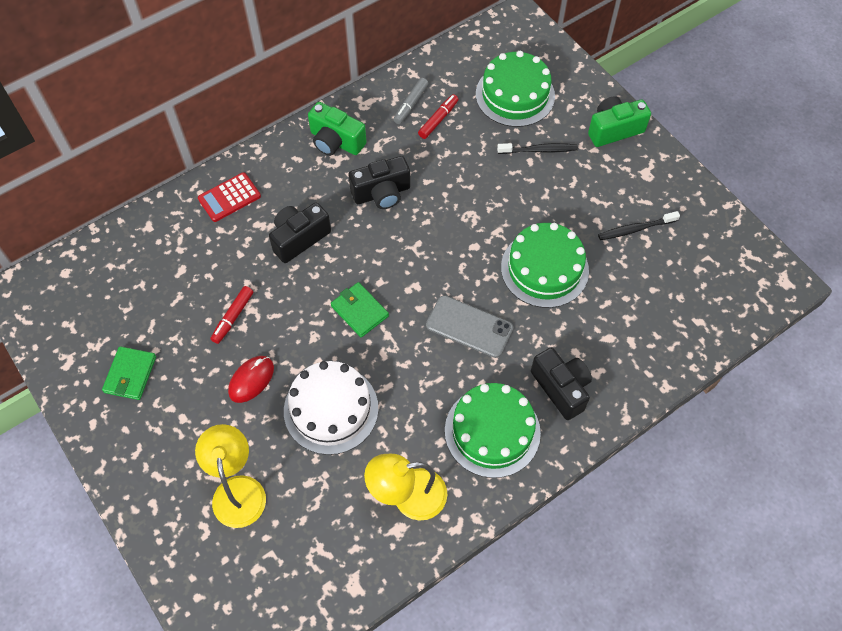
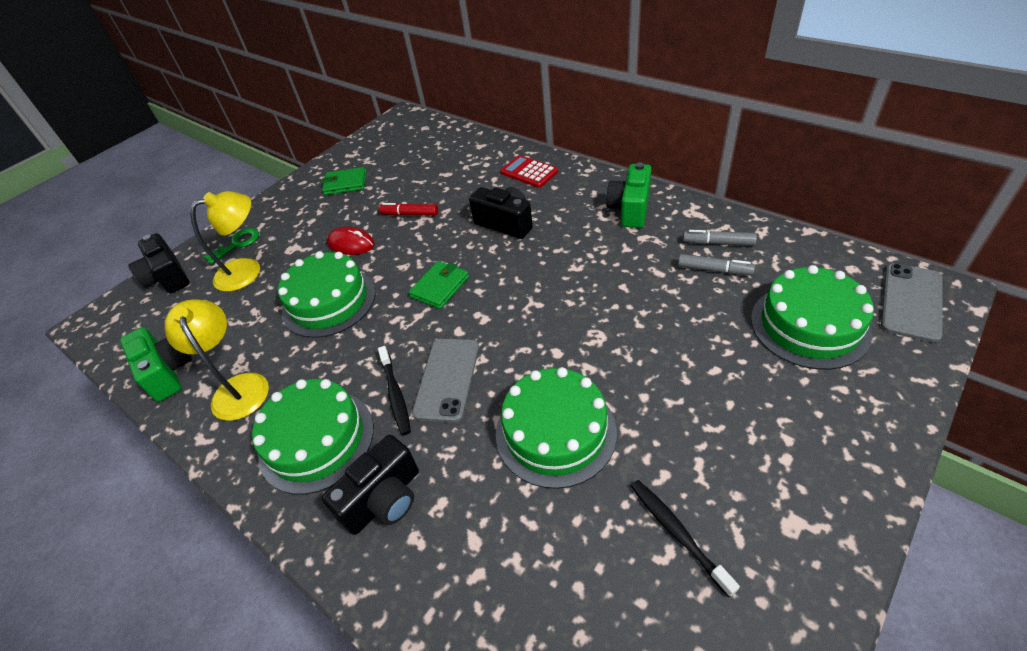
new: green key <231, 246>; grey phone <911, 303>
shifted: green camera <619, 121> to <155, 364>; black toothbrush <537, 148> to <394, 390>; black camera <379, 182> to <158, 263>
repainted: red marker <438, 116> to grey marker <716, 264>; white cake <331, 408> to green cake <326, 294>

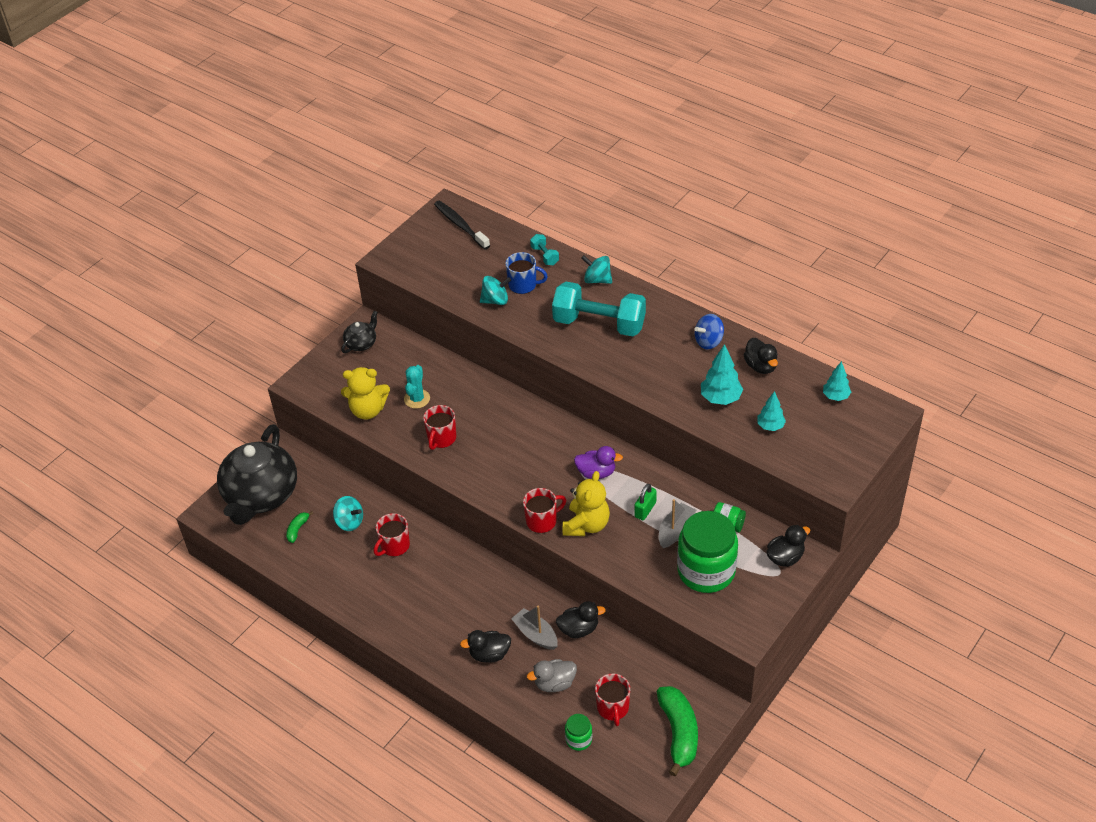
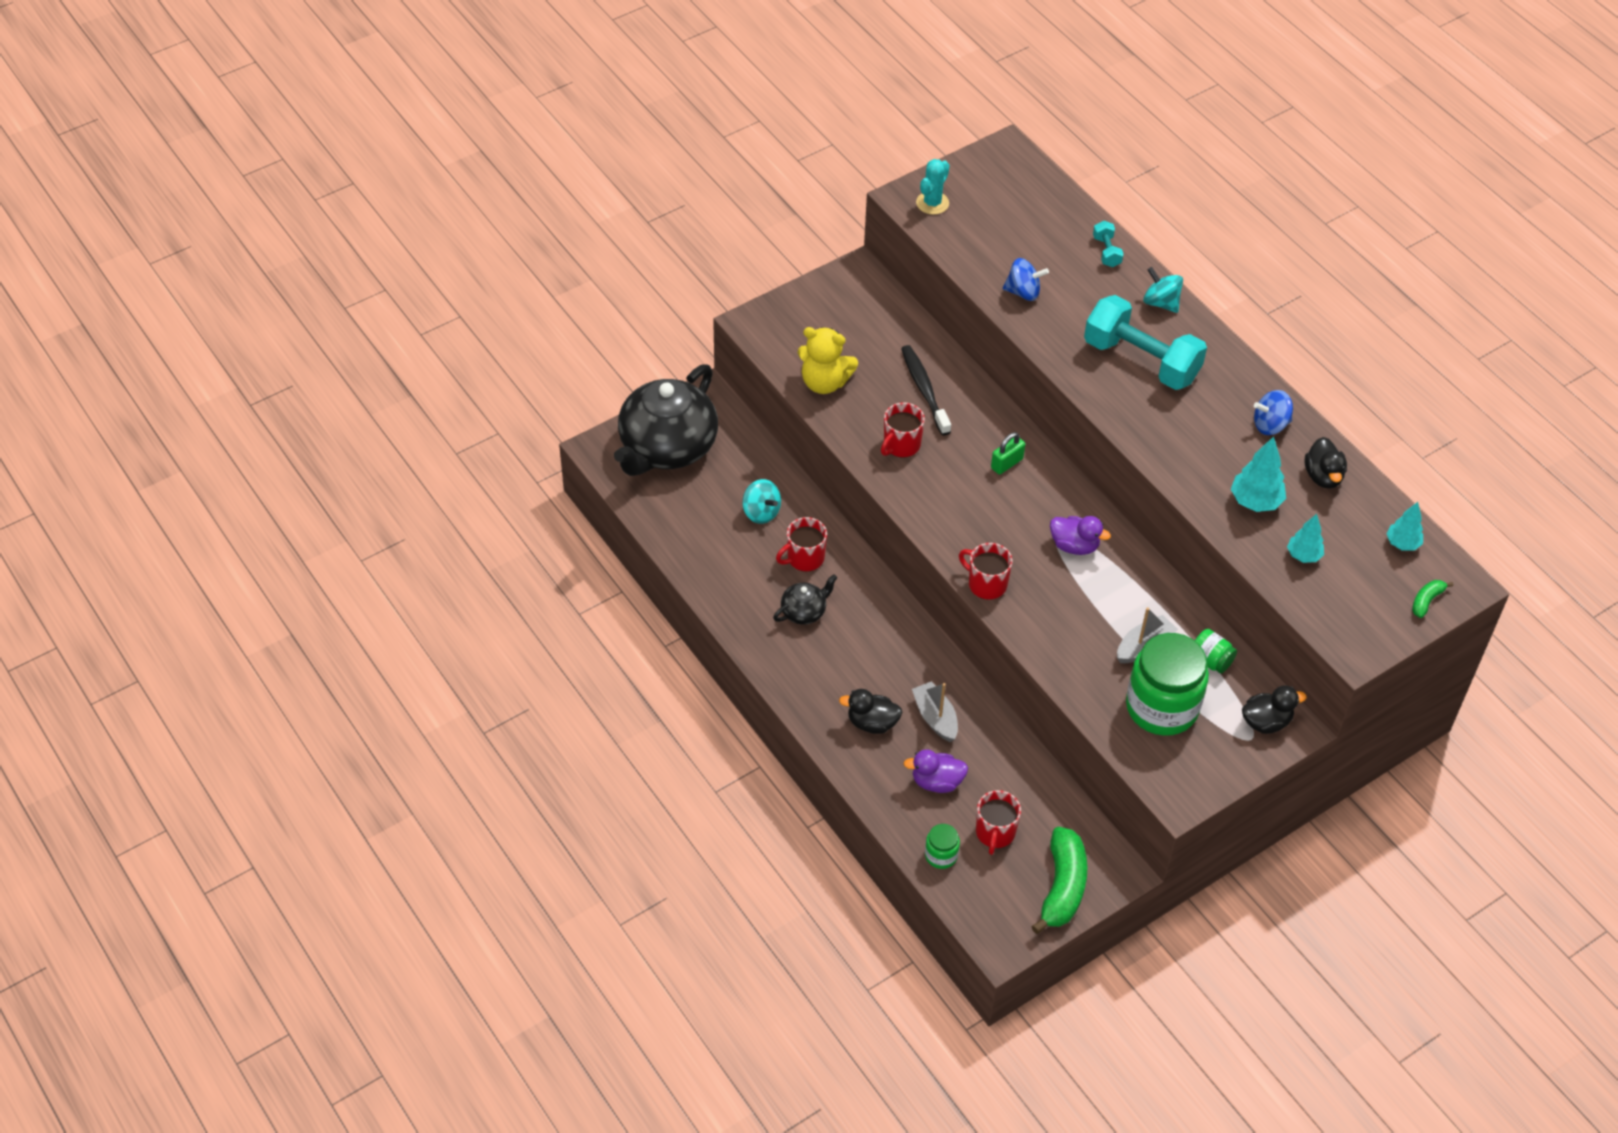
gone: blue mug <526, 273>; yellow teddy bear <586, 503>; black duck <581, 619>
shifted: black toothbrush <462, 225> to <926, 390>; black teapot <359, 331> to <805, 599>; turquoise cactus <417, 387> to <933, 187>; green padlock <645, 502> to <1008, 453>; green banana <299, 527> to <1432, 599>
repainted: turquoise spinning top <495, 290> to blue spinning top <1026, 279>; grey duck <552, 675> to purple duck <935, 771>
rotated: red mug <544, 510> = <986, 571> 135 degrees counterclockwise

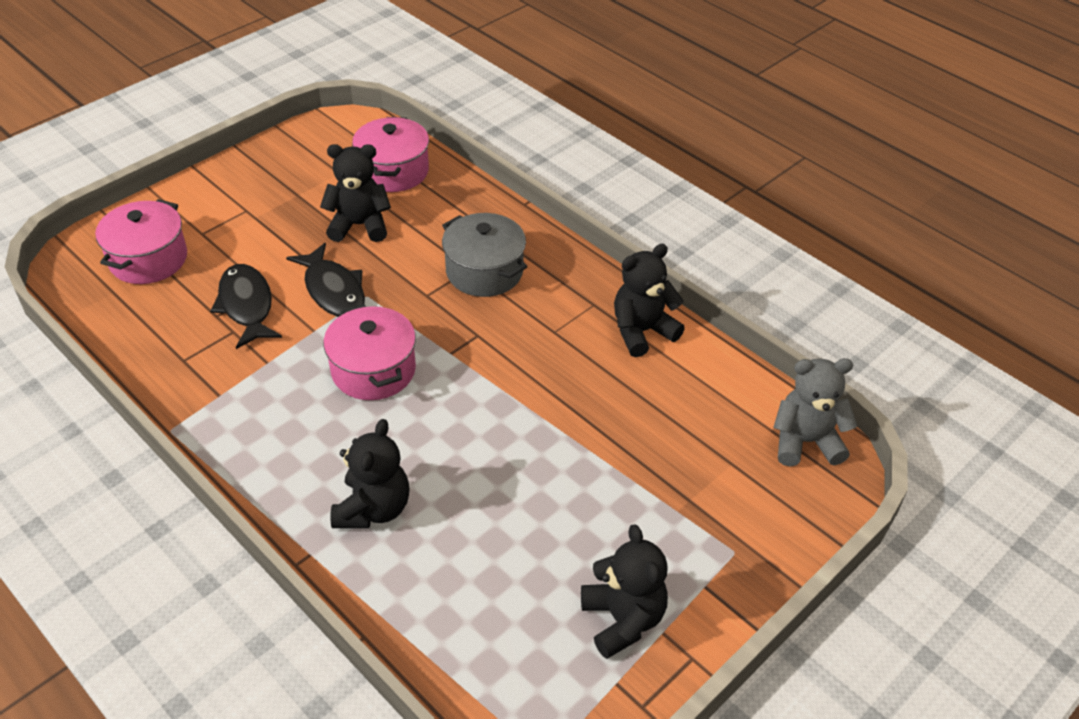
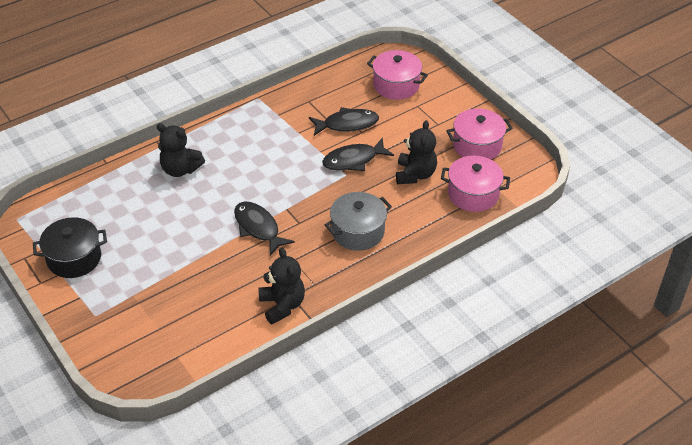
gone: grey teddy bear <815, 412>
new: black fish <264, 228>
shifted: pink pot <369, 352> to <479, 134>
swapped: black teddy bear <624, 591> to black pot <70, 247>

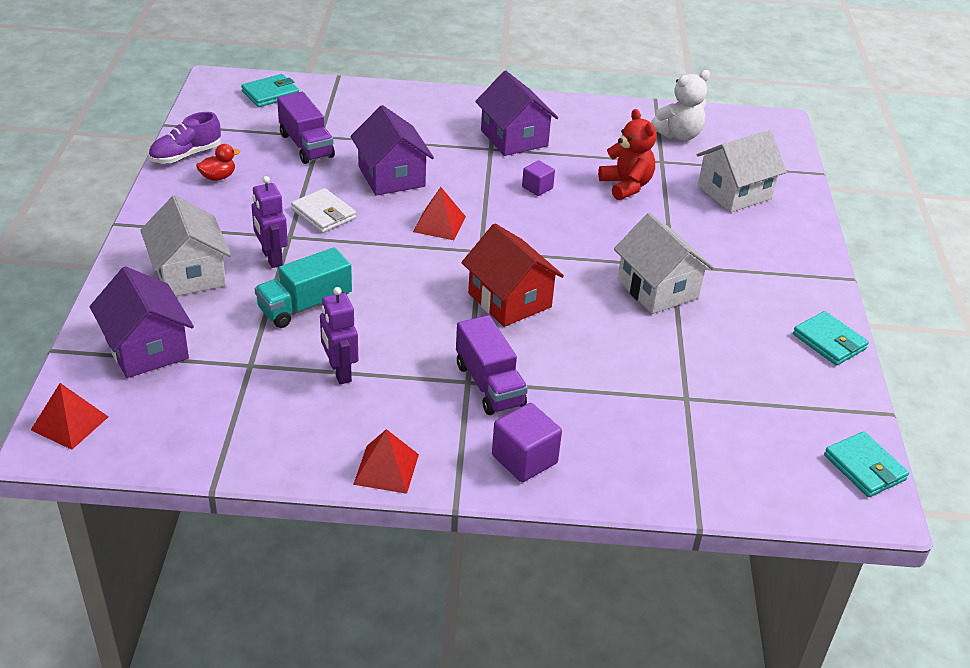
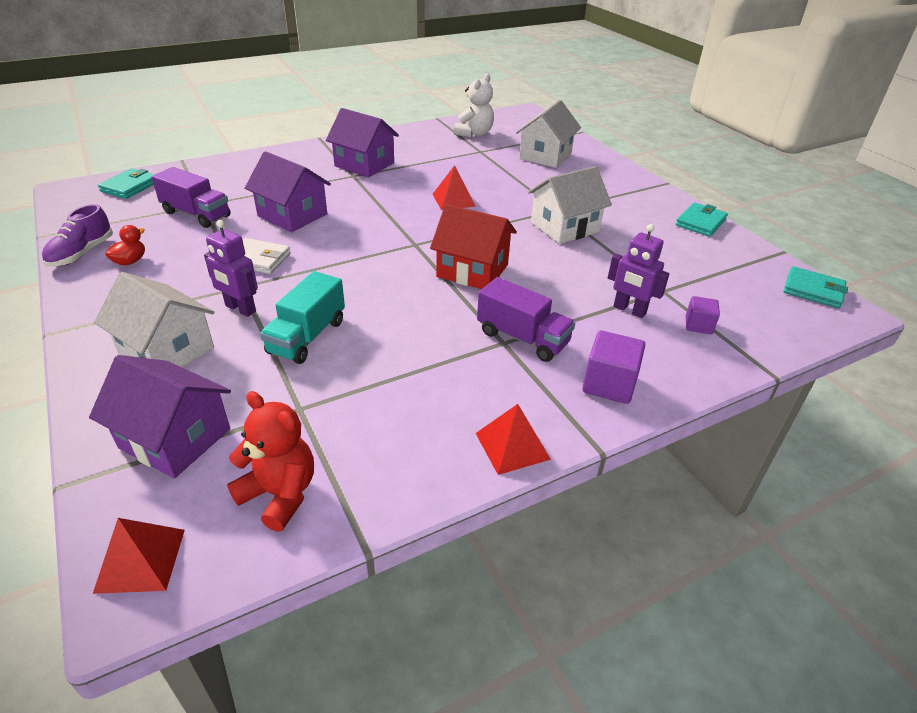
shifted: red teddy bear <627, 154> to <270, 461>; purple cube <538, 178> to <703, 315>; red pyramid <439, 213> to <454, 187>; purple robot <339, 335> to <639, 271>
rotated: white house <664, 263> = <570, 205> 60 degrees counterclockwise; turquoise wallet <831, 338> = <701, 220> 75 degrees counterclockwise

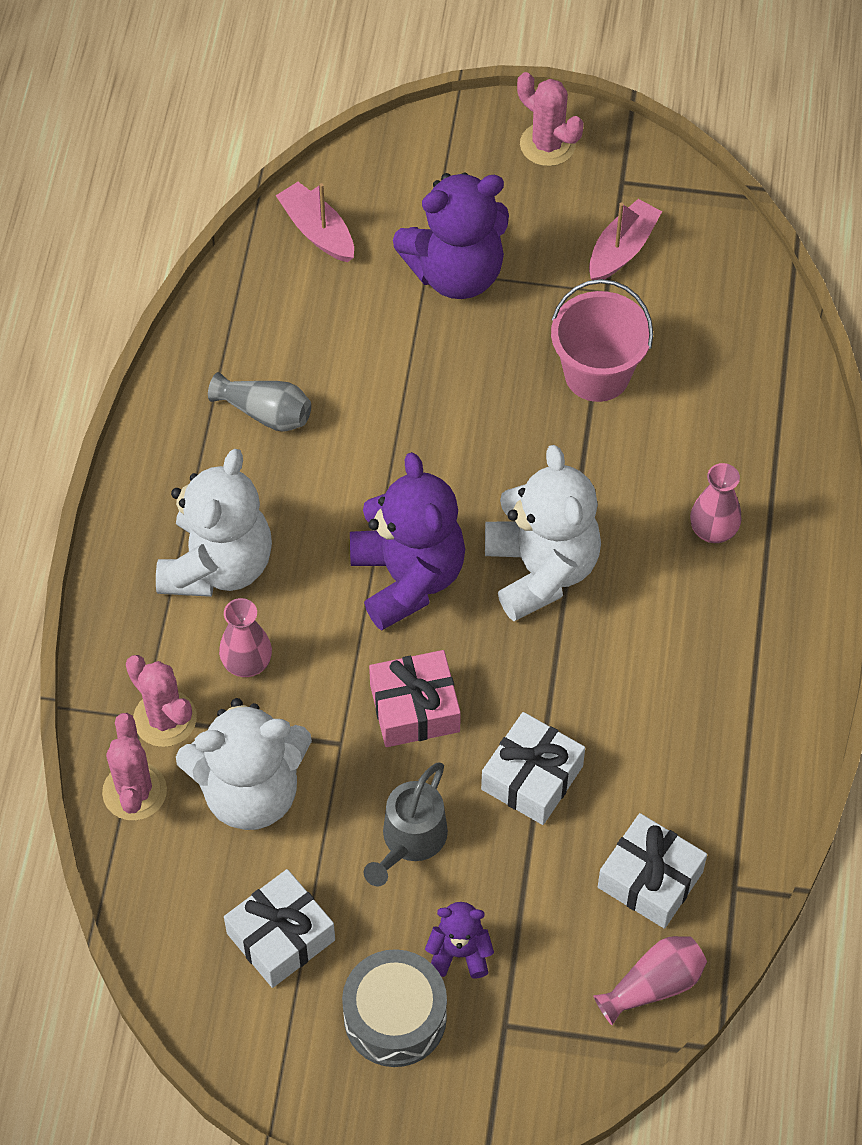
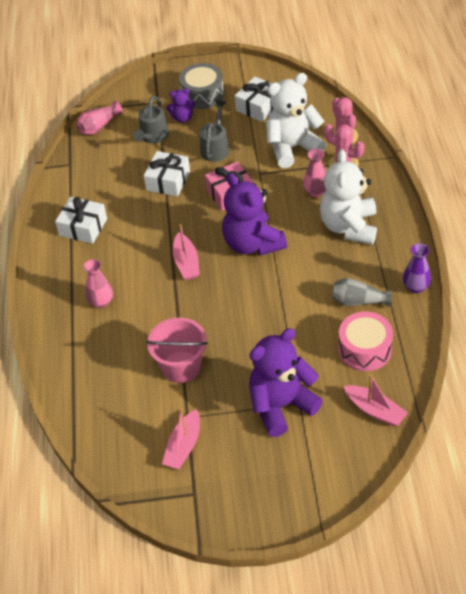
gone: pink cactus <550, 119>
new: grey watering can <151, 120>; purple vase <417, 268>; pink drum <365, 341>
shifted: white gift <652, 871> to <81, 220>
swapped: white teddy bear <543, 533> to pink boat <186, 252>

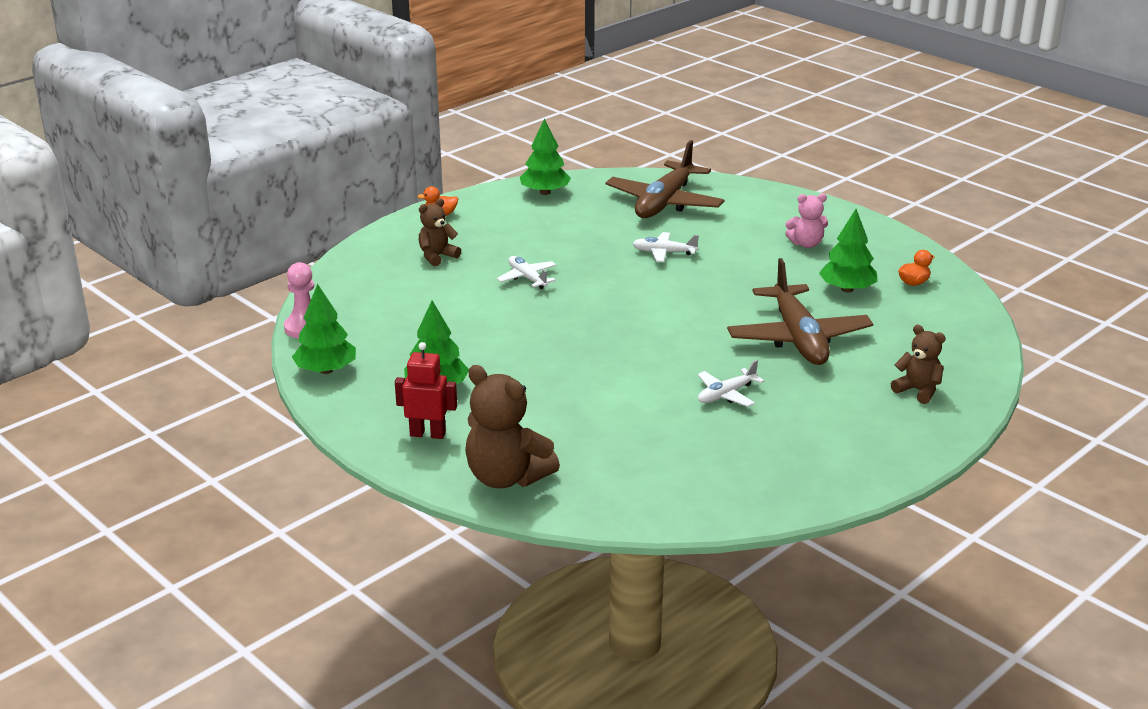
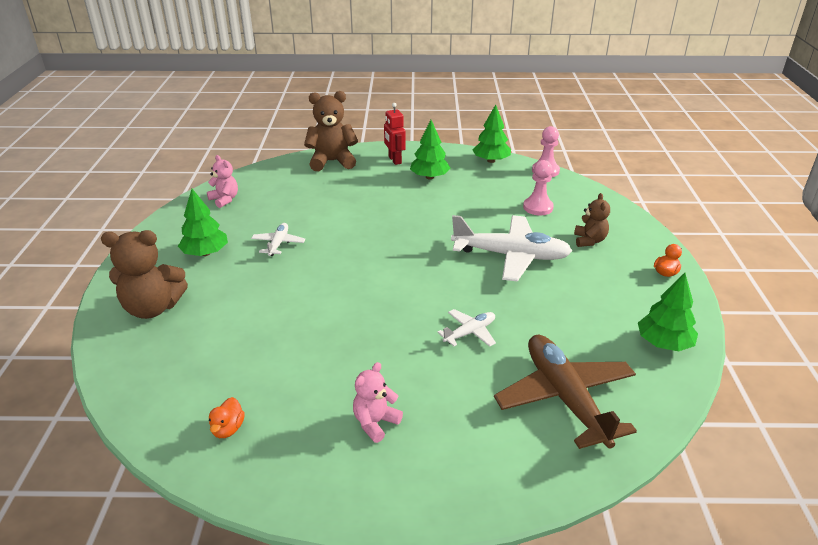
gone: brown plane <800, 311>
new: pink teddy bear <222, 181>; pink pawn <538, 188>
shifted: green tree <848, 250> to <203, 222>
rotated: red robot <426, 390> = <395, 134> 105 degrees clockwise
scaled: white plane <526, 272> = <511, 248> x2.07; brown teddy bear <918, 364> = <144, 274> x1.72

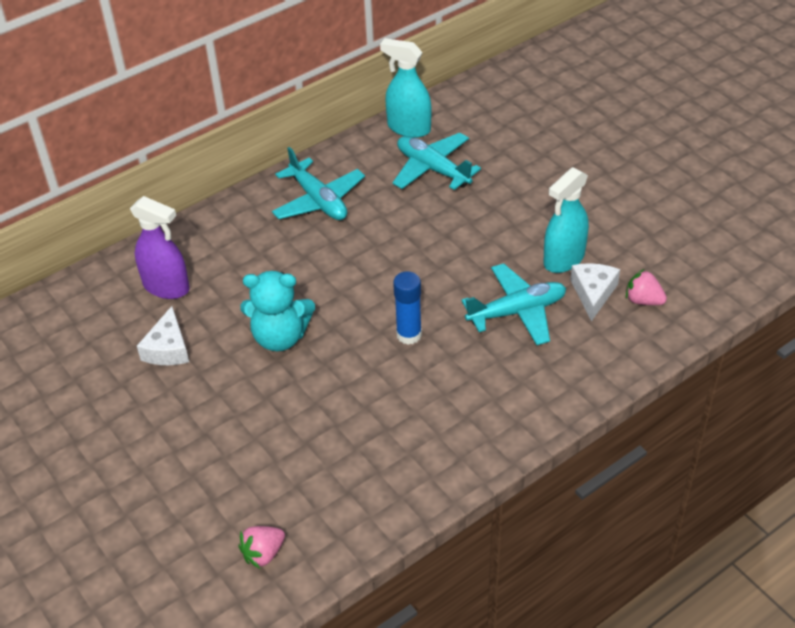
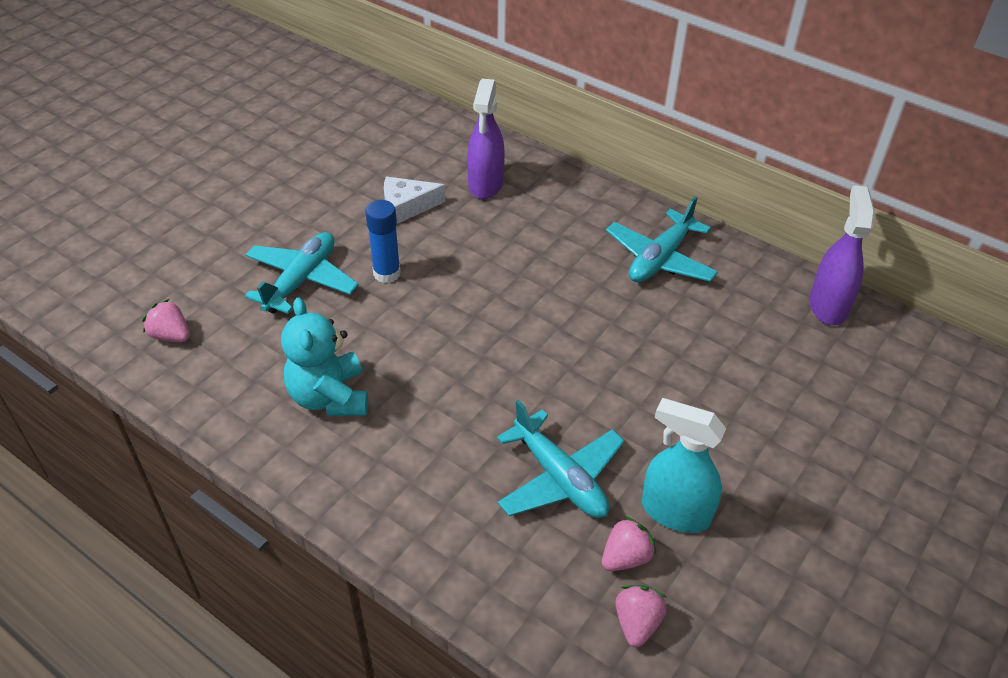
shifted: turquoise plane <436, 161> to <302, 273>; turquoise teddy bear <277, 311> to <324, 356>; blue glue stick <407, 307> to <383, 241>
swapped: white cheese <595, 292> to pink strawberry <629, 543>
repainted: turquoise spray bottle <406, 88> to purple spray bottle <842, 255>

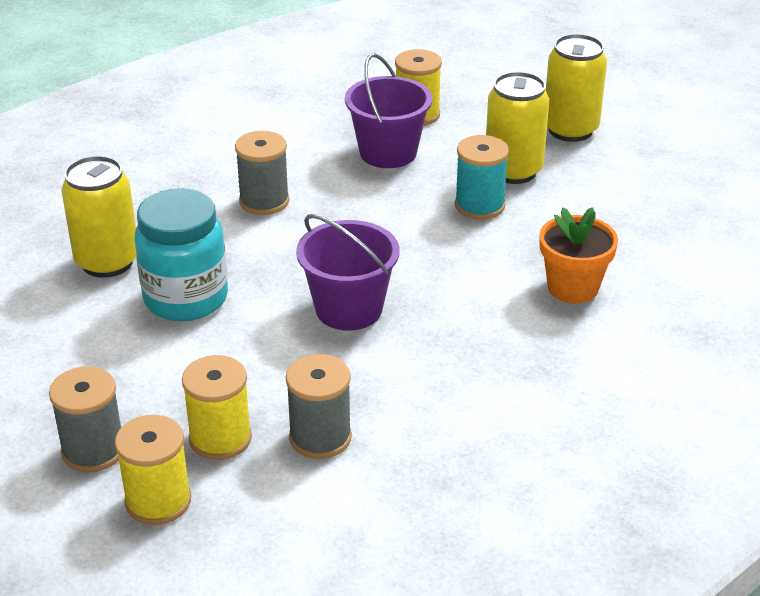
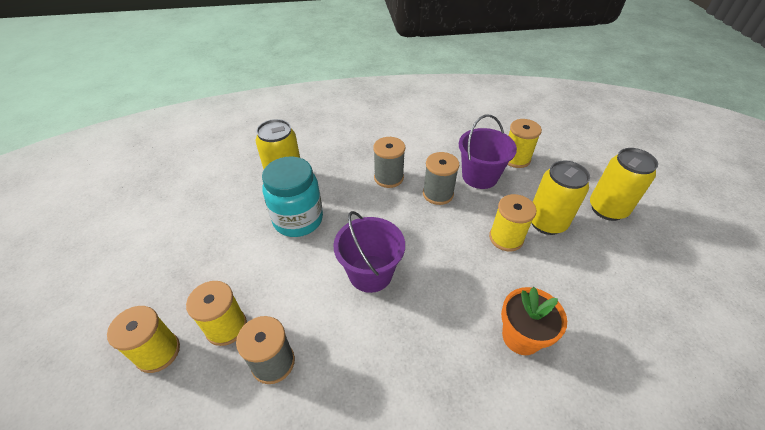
shifted: grey spool <85, 419> to <441, 178>
repainted: turquoise spool <482, 177> to yellow spool <512, 222>

